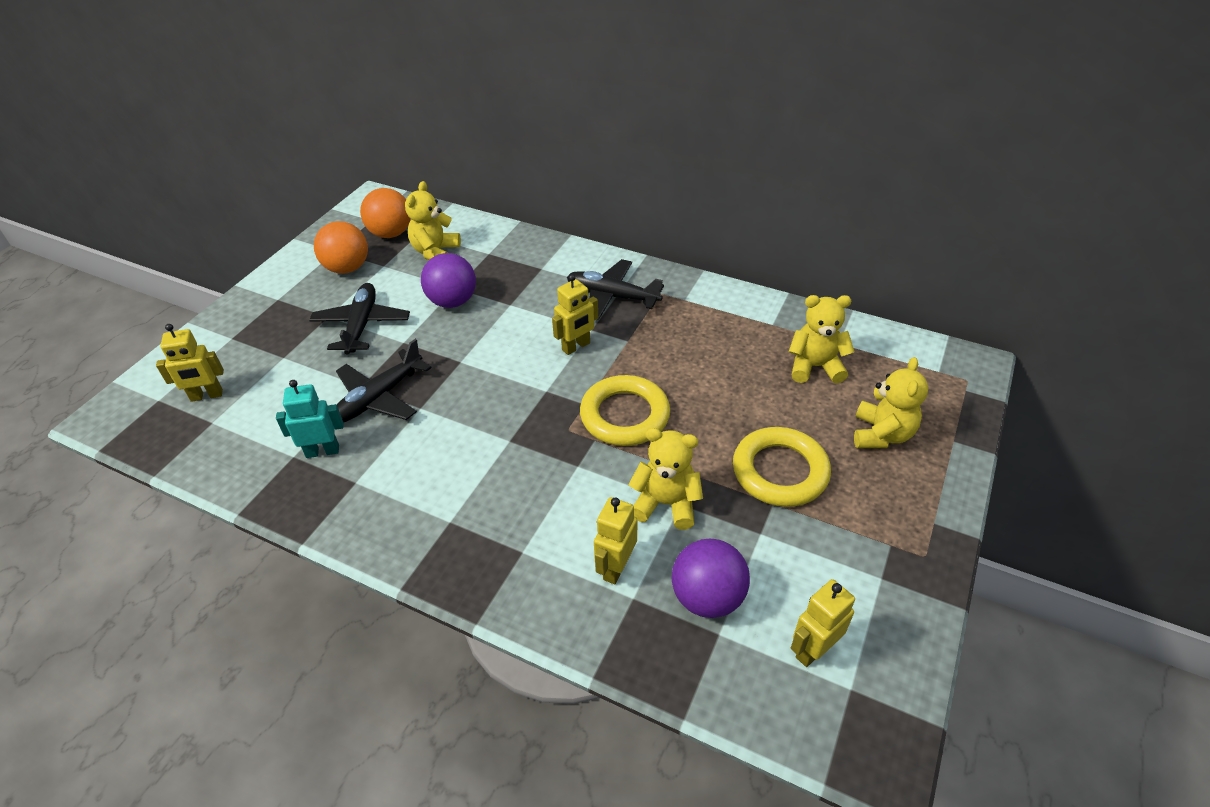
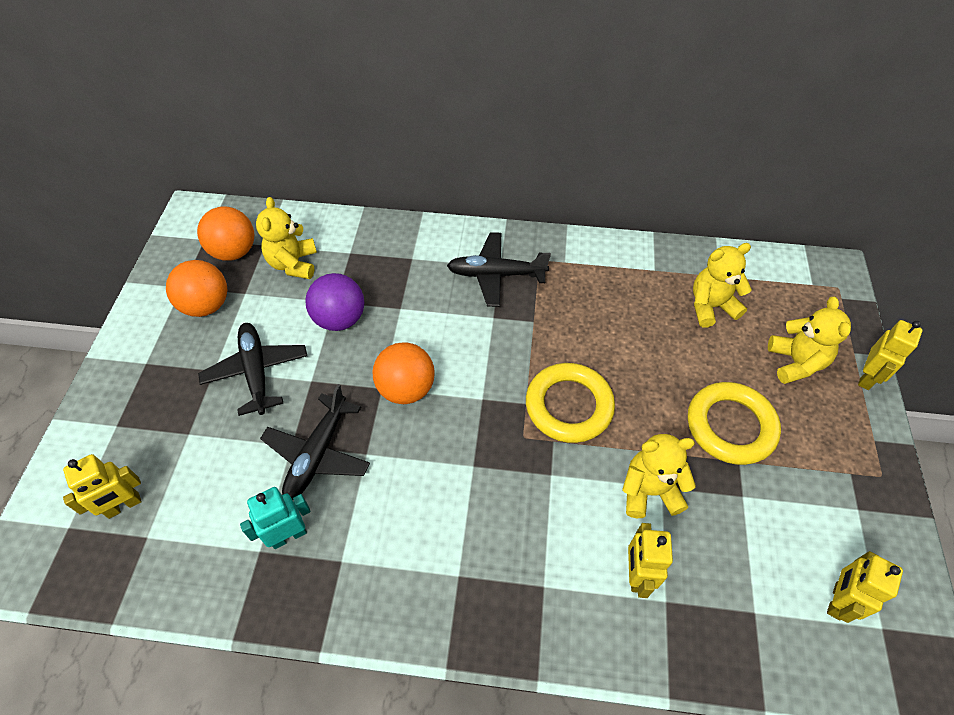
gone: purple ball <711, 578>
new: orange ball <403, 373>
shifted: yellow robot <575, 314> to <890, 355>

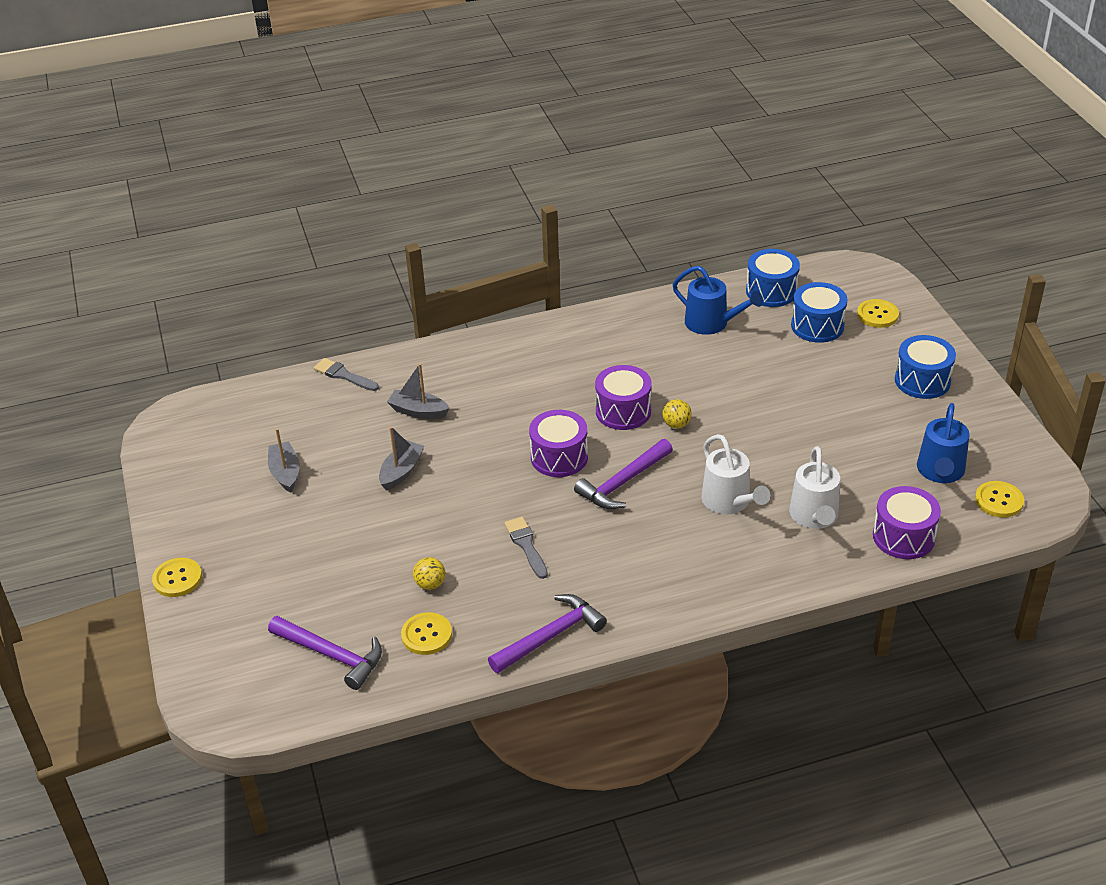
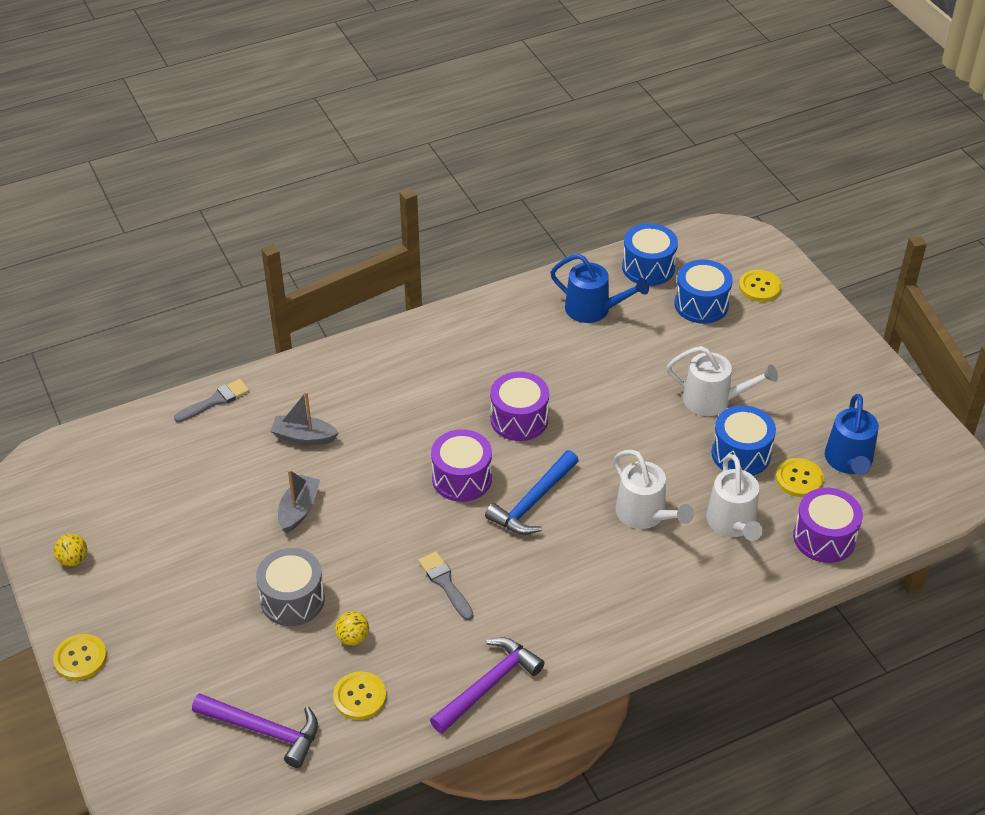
gone: grey boat <284, 460>
new: white watering can <722, 381>; grey drum <290, 587>
shifted: blue drum <925, 367> to <743, 440>; yellow ball <677, 413> to <70, 550>; yellow button <999, 499> to <800, 477>
repainted: purple hammer <623, 474> to blue hammer <532, 492>
rotated: grey brush <346, 374> = <212, 400> 120 degrees clockwise

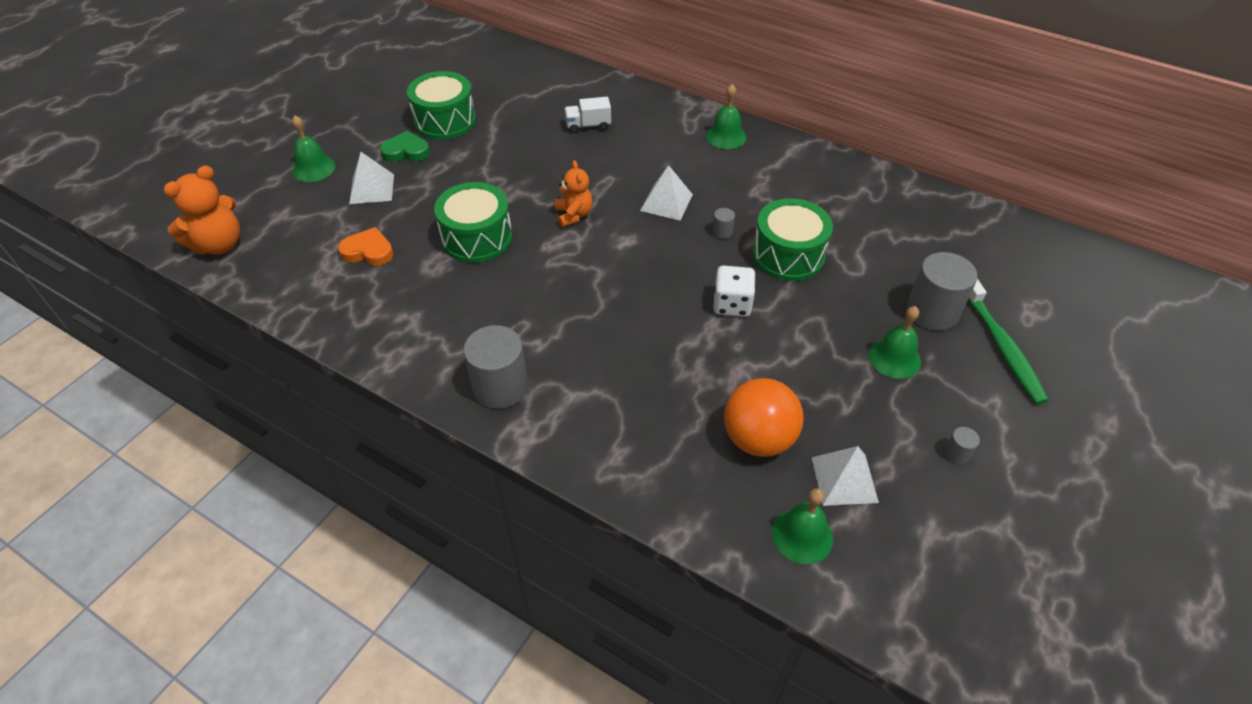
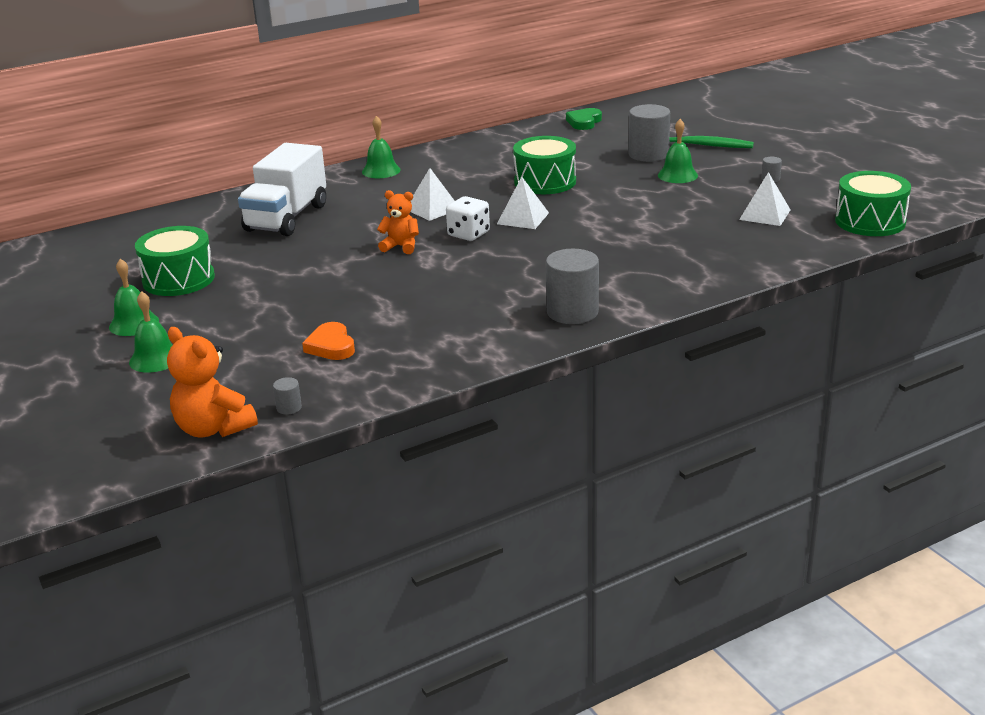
gone: orange ball <764, 417>
shifted: green heart <405, 146> to <584, 119>; white pyramid <371, 178> to <523, 203>; green drum <473, 222> to <873, 203>; grey cylinder <723, 223> to <287, 396>; white dice <734, 291> to <468, 218>; green bell <802, 526> to <134, 297>
rotated: orange teddy bear <202, 209> = <212, 382> 150 degrees clockwise; orange heart <365, 246> = <328, 341> 60 degrees counterclockwise
scaled: white truck <587, 115> = <282, 189> x2.21

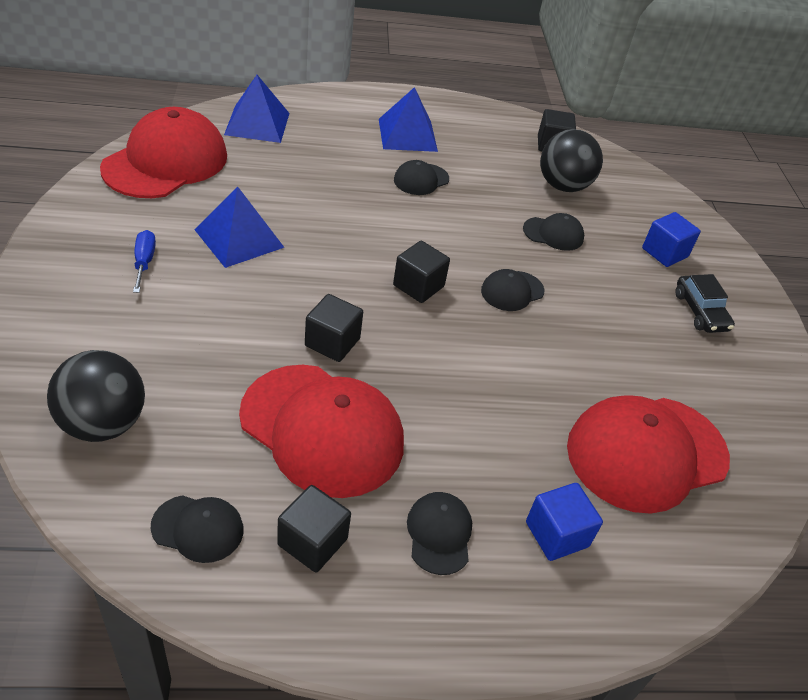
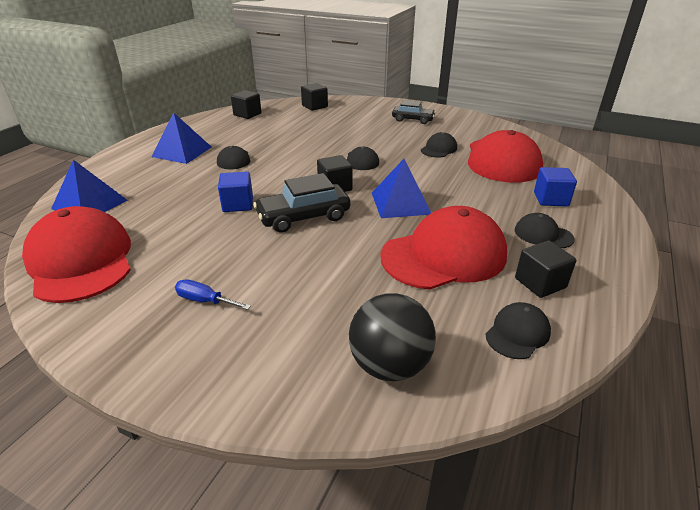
gone: black ball <571, 160>
new: black car <301, 203>
shifted: blue pyramid <239, 227> to <401, 188>; blue cube <671, 239> to <235, 191>; black cap <553, 232> to <439, 144>; black cube <334, 328> to <314, 97>

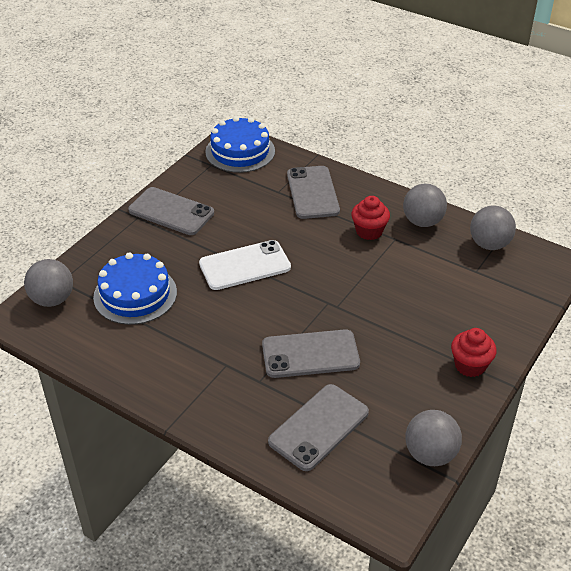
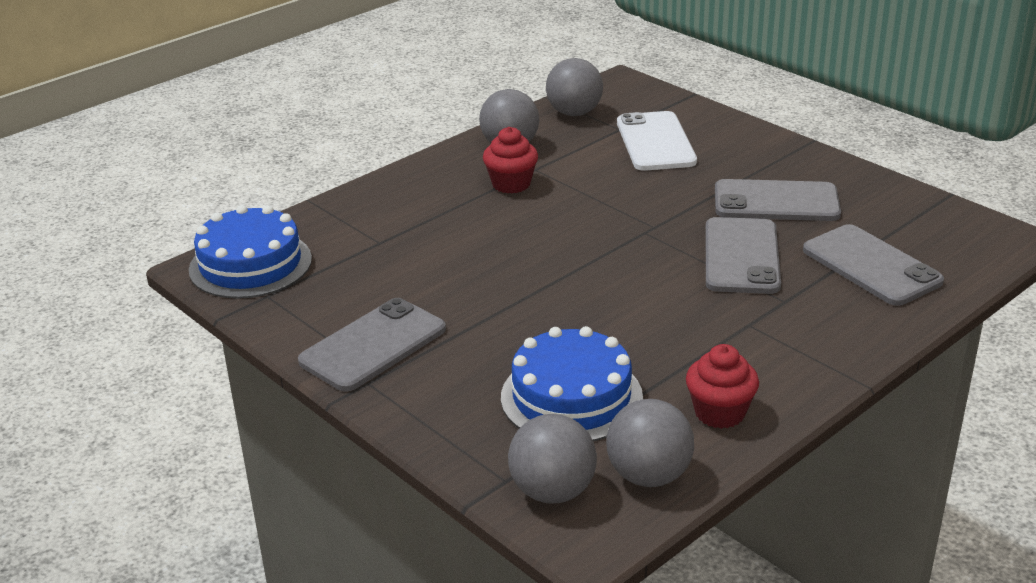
shifted: grey phone <313, 192> to <778, 200>; white phone <245, 265> to <657, 141>; red cupcake <474, 352> to <722, 386>; grey ball <434, 438> to <650, 443>

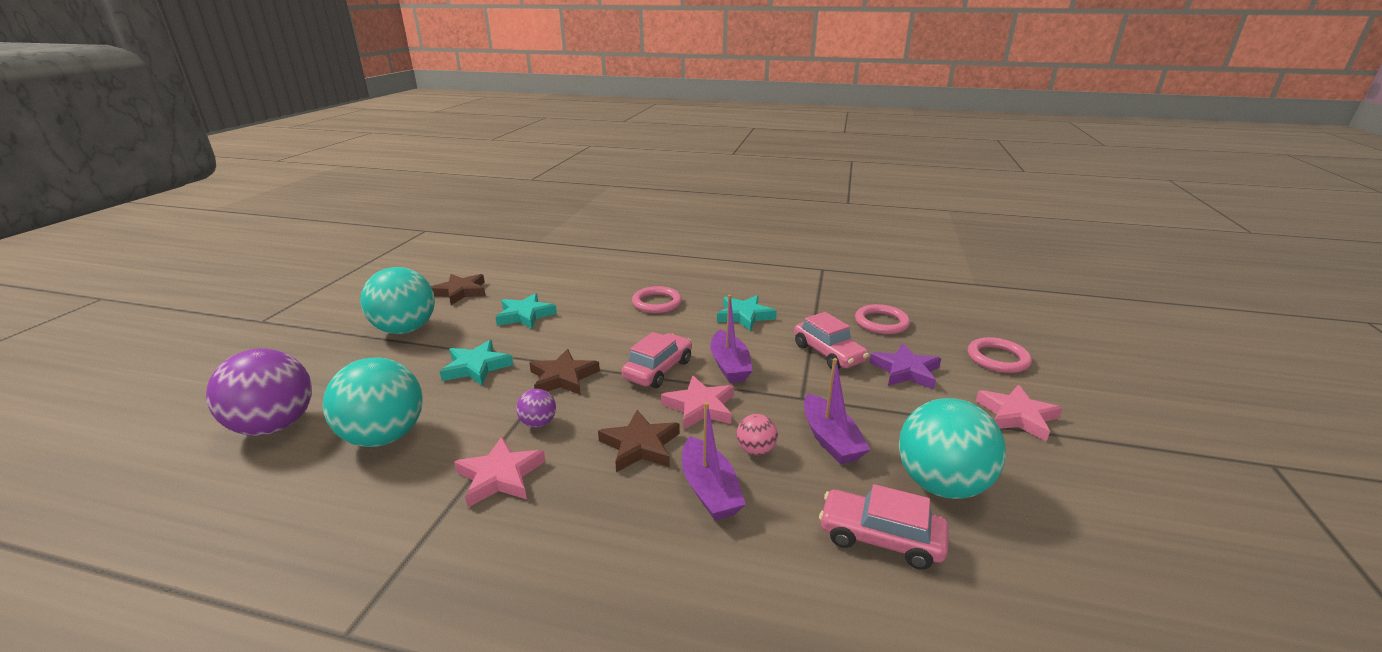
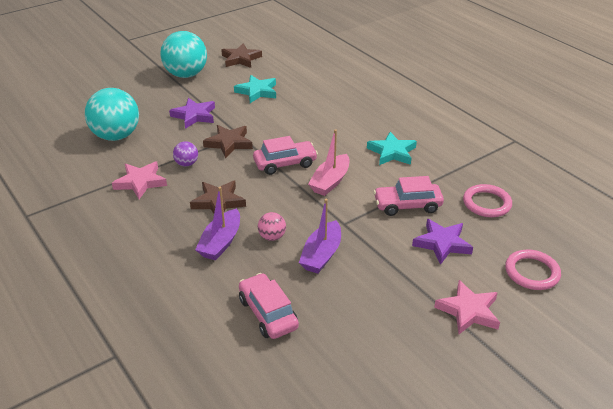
gone: pink ring <657, 299>; purple ball <259, 392>; pink star <697, 402>; turquoise ball <952, 448>
repainted: purple boat <731, 339> to pink boat <329, 162>; turquoise star <476, 362> to purple star <192, 113>
rotated: pink car <831, 340> = <408, 196> 75 degrees clockwise

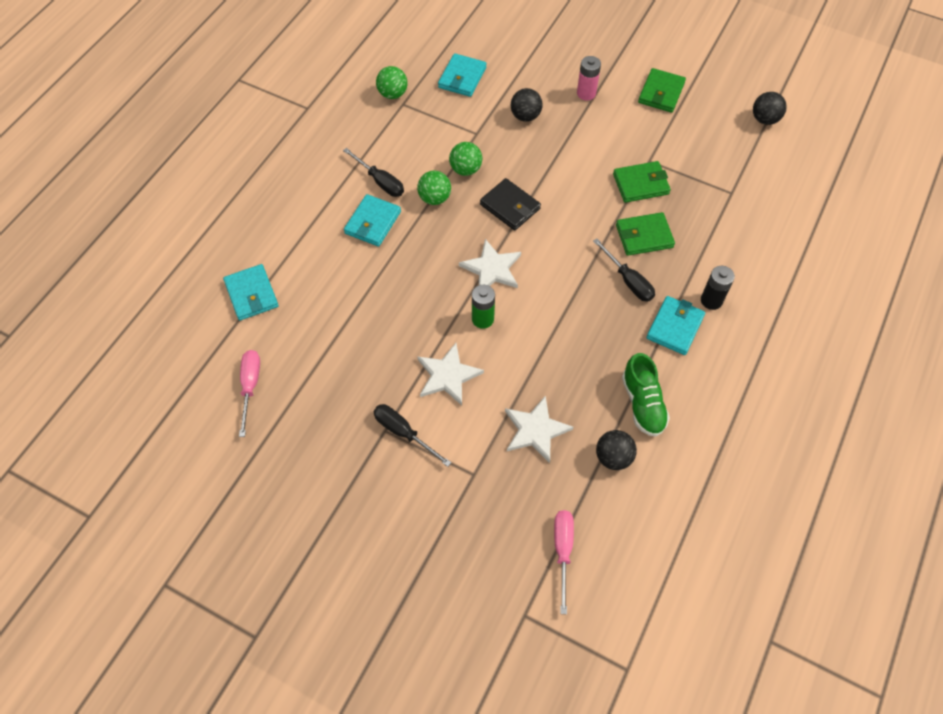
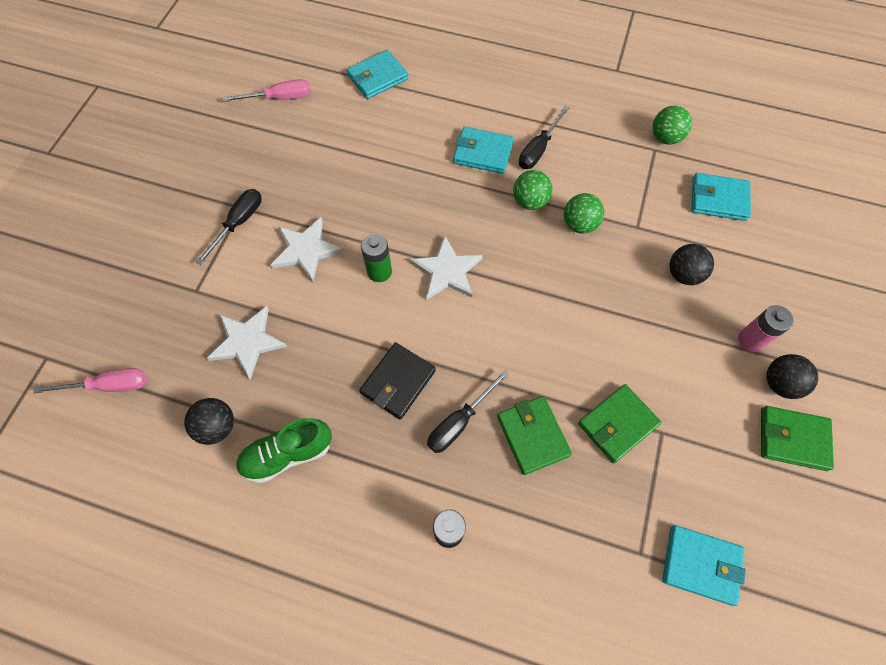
shifted: black ball <770, 108> to <792, 376>; black wallet <510, 204> to <397, 380>; turquoise wallet <675, 325> to <704, 565>
rotated: green wallet <642, 182> = <619, 423> 75 degrees clockwise

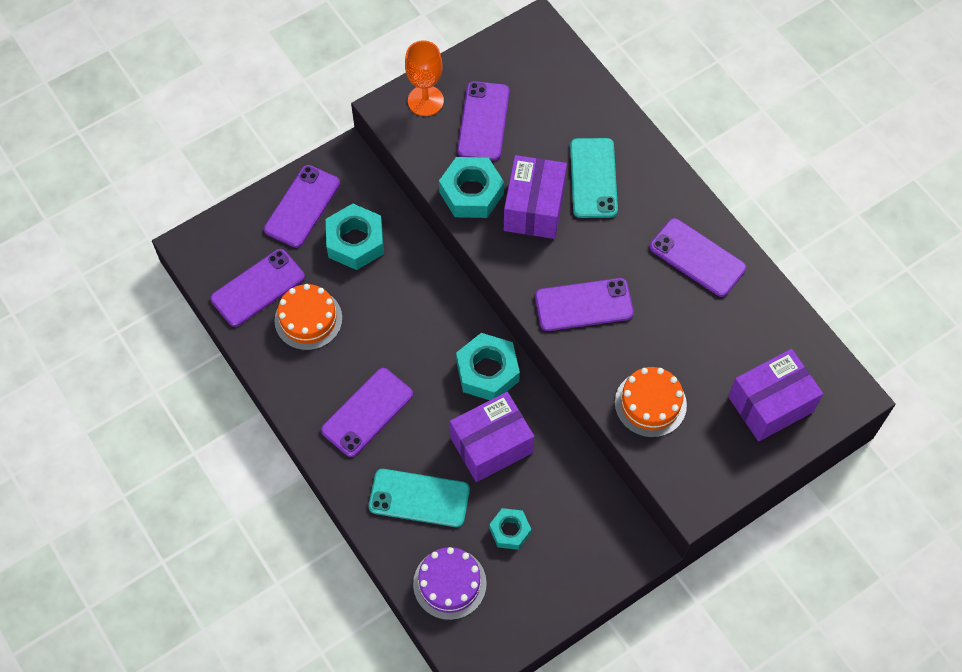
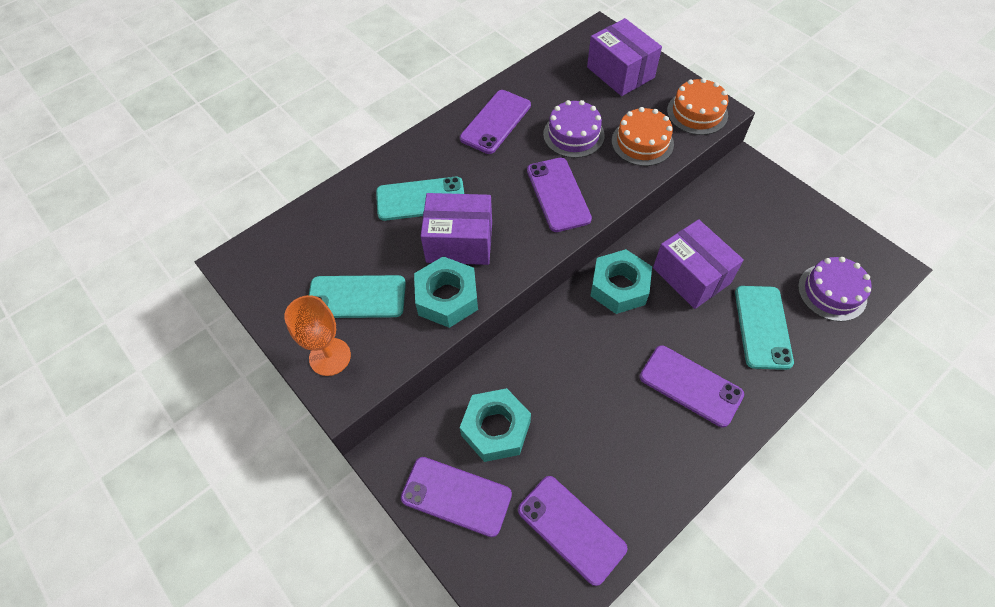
gone: turquoise nut <510, 529>
new: purple cake <574, 129>
shifted: orange cake <308, 317> to <697, 106>
repainted: purple phone <484, 121> to turquoise phone <357, 296>

